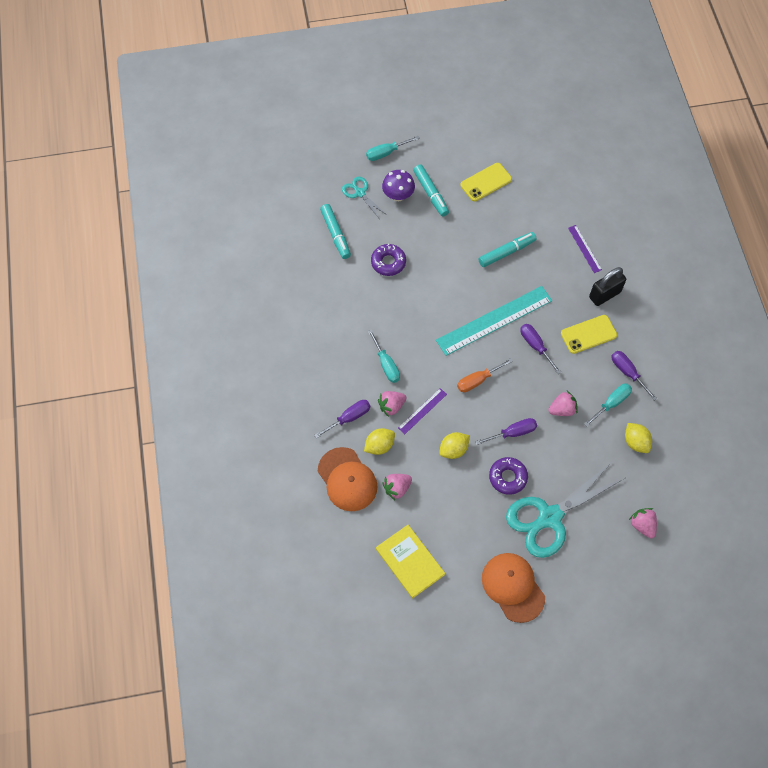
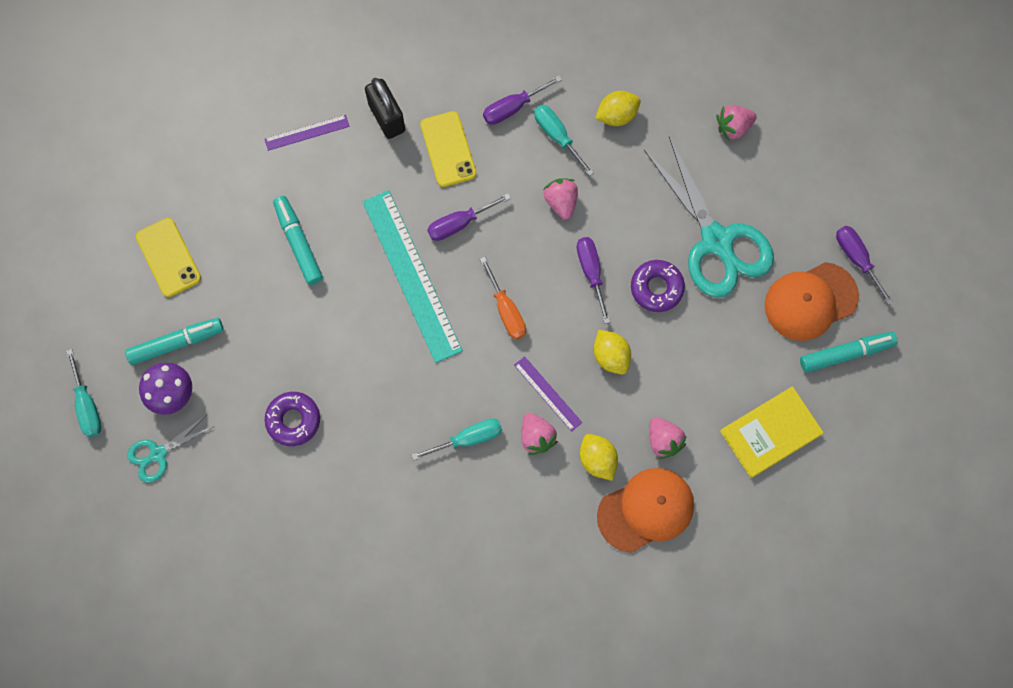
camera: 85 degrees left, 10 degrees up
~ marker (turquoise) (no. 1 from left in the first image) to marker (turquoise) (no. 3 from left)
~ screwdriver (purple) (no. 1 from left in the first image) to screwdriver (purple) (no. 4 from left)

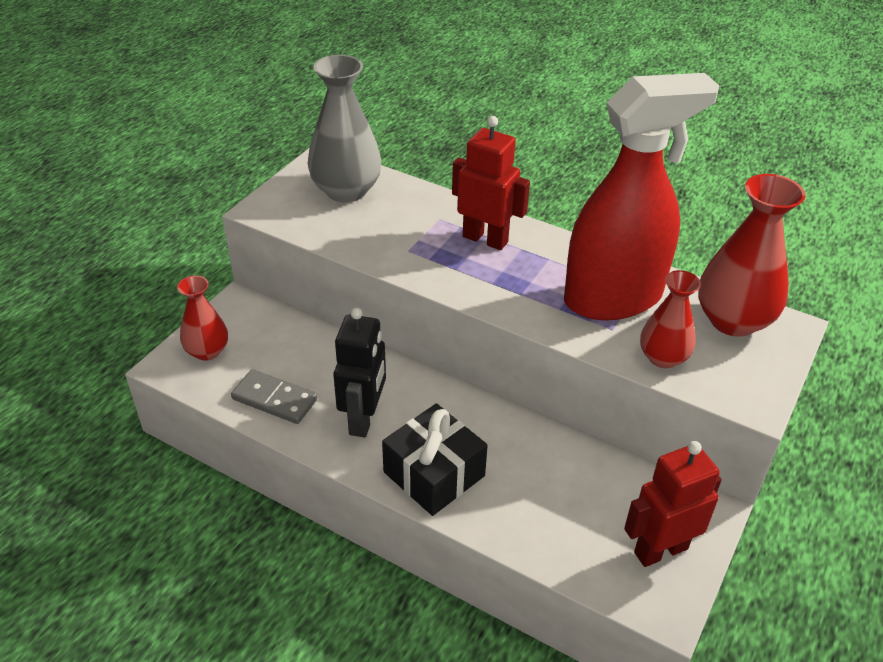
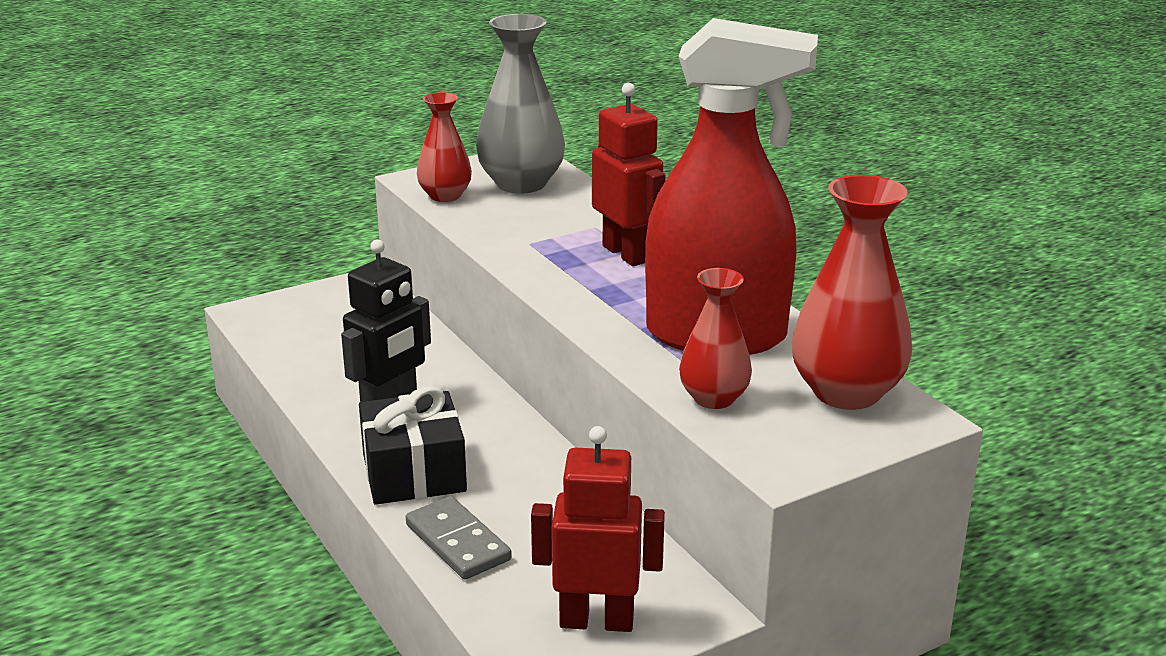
camera: 30 degrees right, 15 degrees down
~ vase (red) (no. 1 from left)
~ domino (grey)

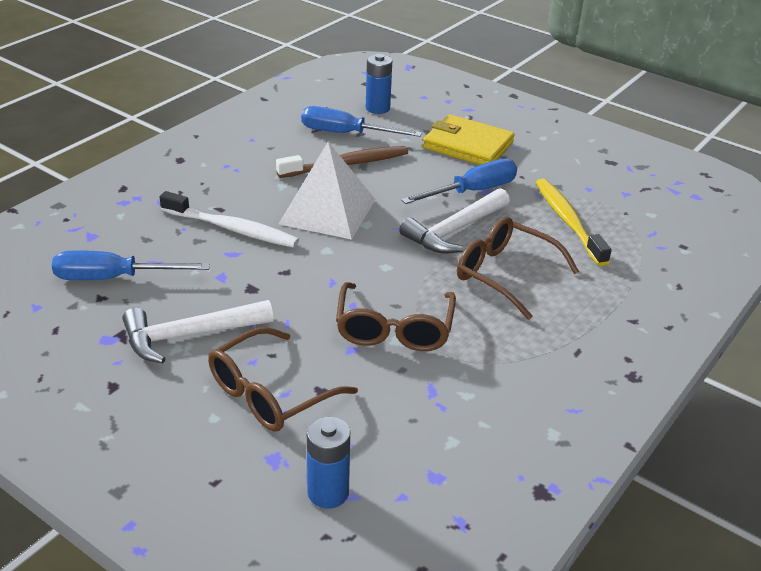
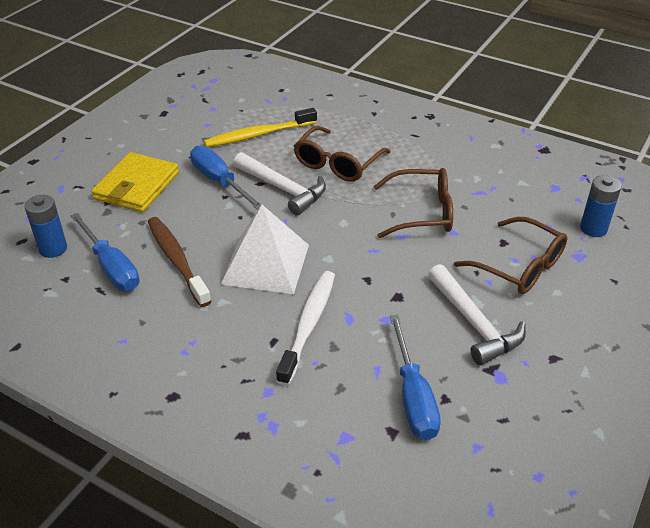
camera: 95 degrees left, 5 degrees up
~ screwdriver (blue) (no. 2 from left in the first image) 45 degrees counterclockwise

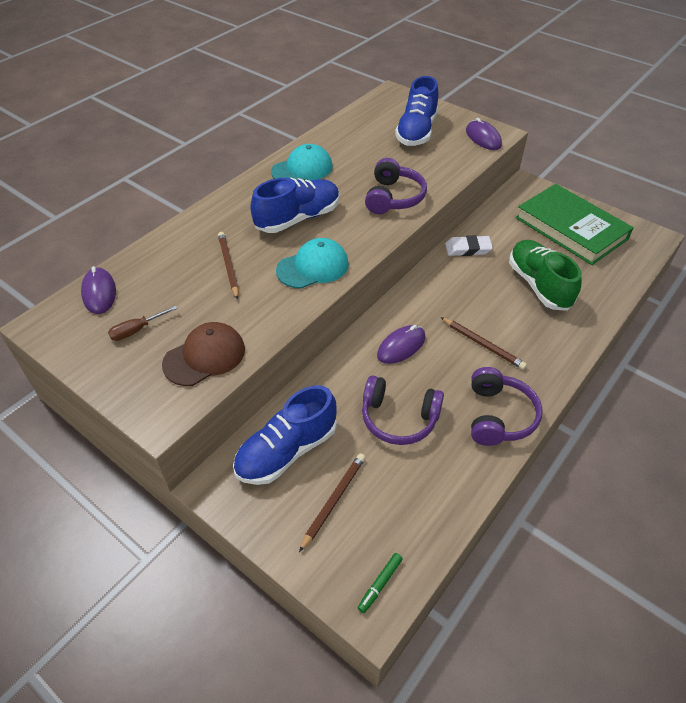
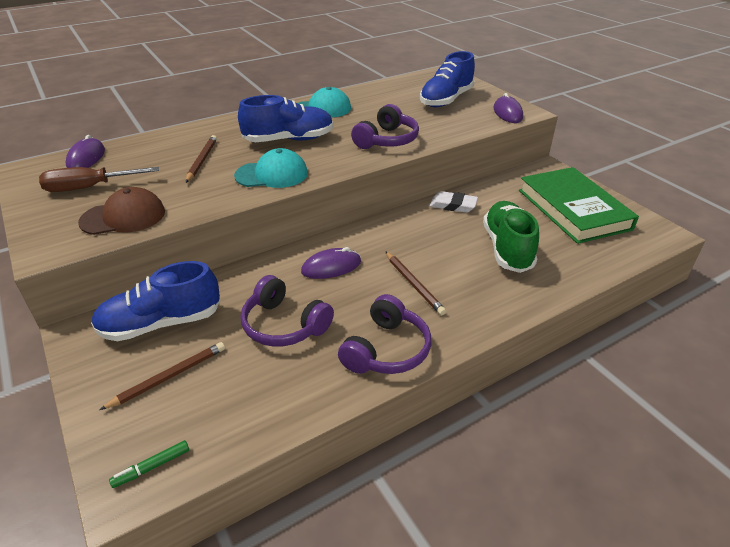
camera: 20 degrees right, 10 degrees down
~ screwdriver (brown) x1.69

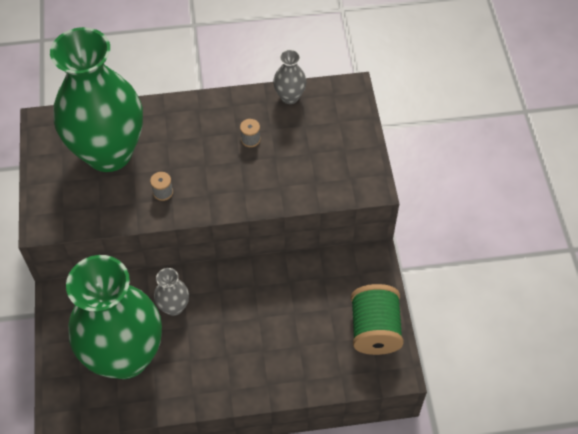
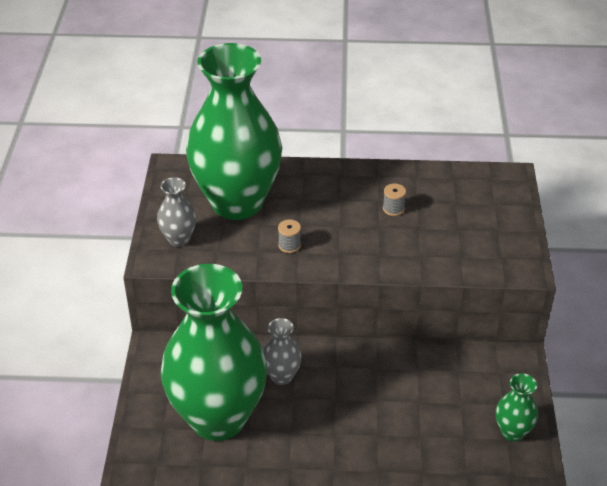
camera: 10 degrees right, 15 degrees down
~ vase (grey) (no. 2 from left in the first image) to vase (grey) (no. 1 from left)
~ spool (green) to vase (green) (no. 3 from left)

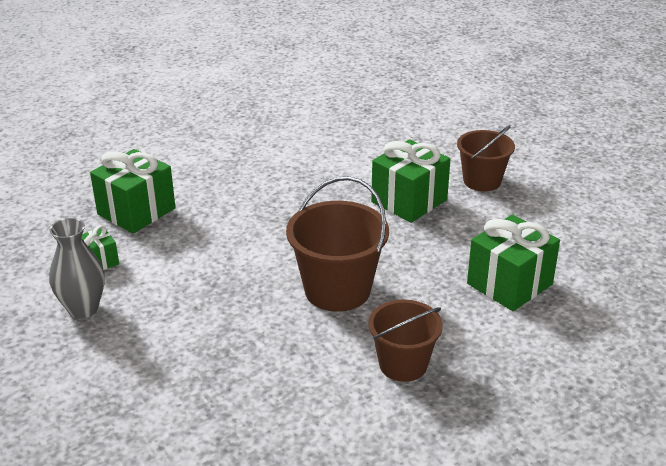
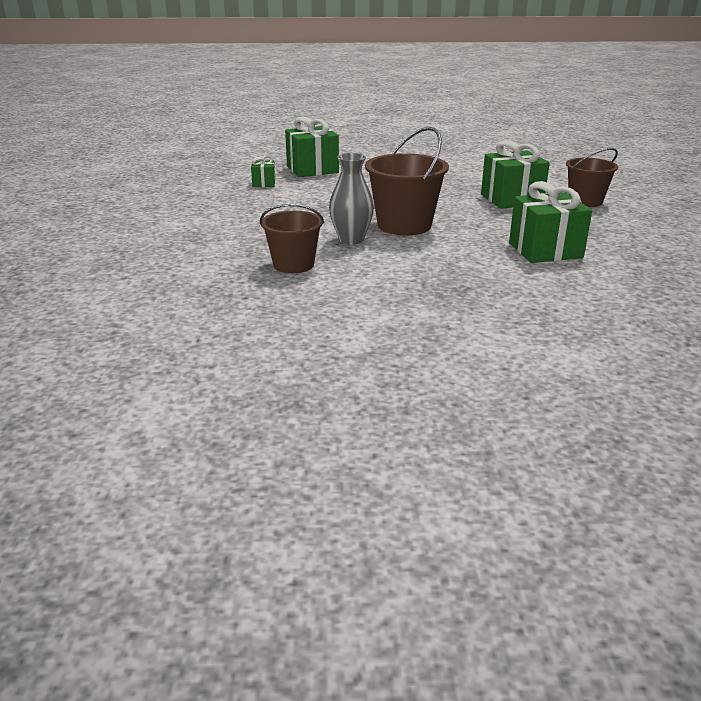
camera: 30 degrees right, 5 degrees down
~ vase (grey)
~ bucket (brown) (no. 2 from left in the first image) to bucket (brown) (no. 1 from left)

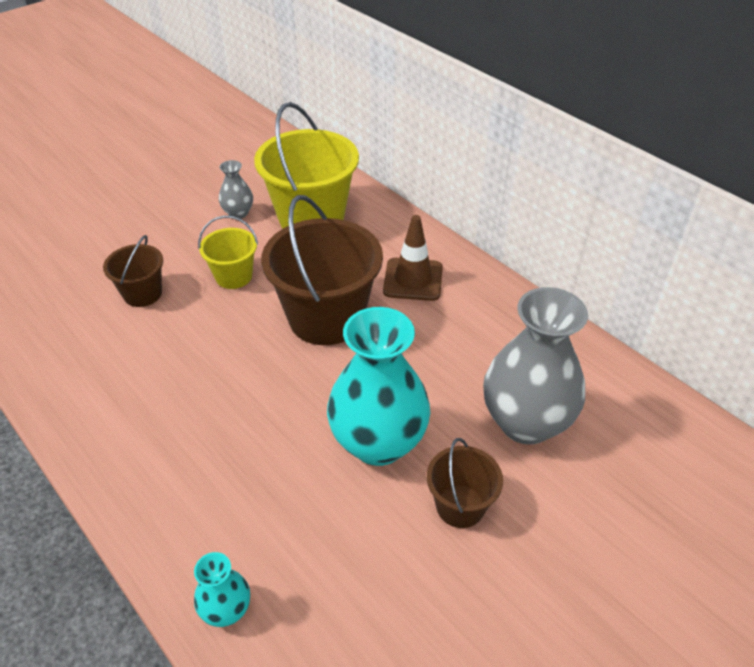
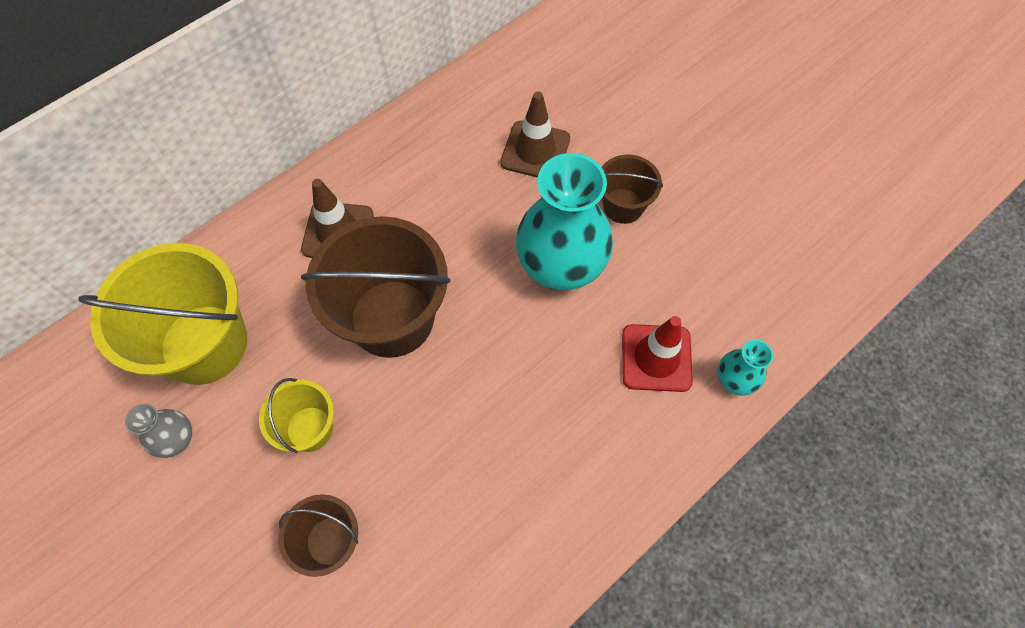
camera: 90 degrees left, 20 degrees up
~ vase (grey) (no. 2 from left) to traffic cone (brown) (no. 2 from left)
+ traffic cone (red)

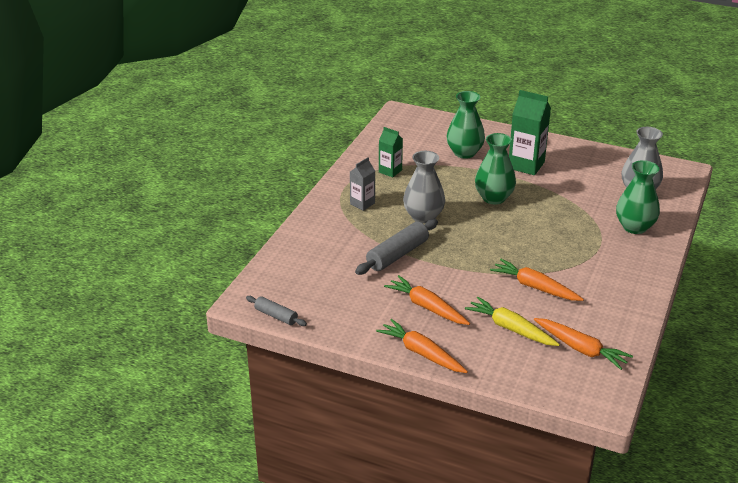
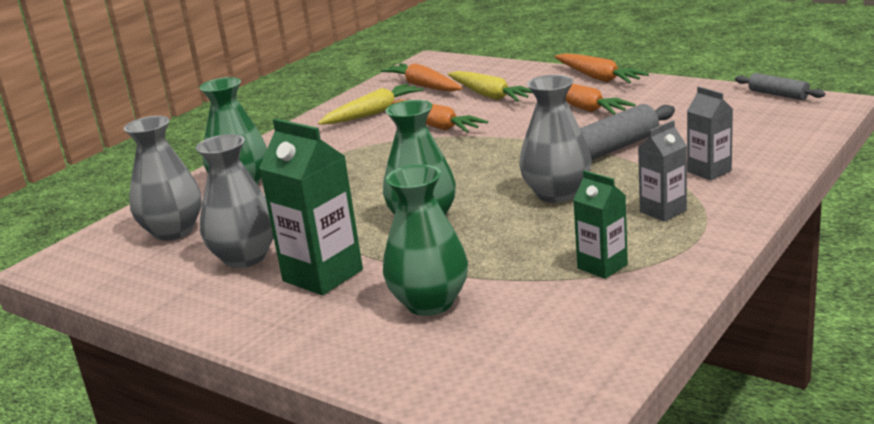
camera: 165 degrees left, 10 degrees down
+ carrot (yellow) (no. 1 from left)
+ carton (grey) (no. 2 from left)
+ vase (grey) (no. 2 from left)

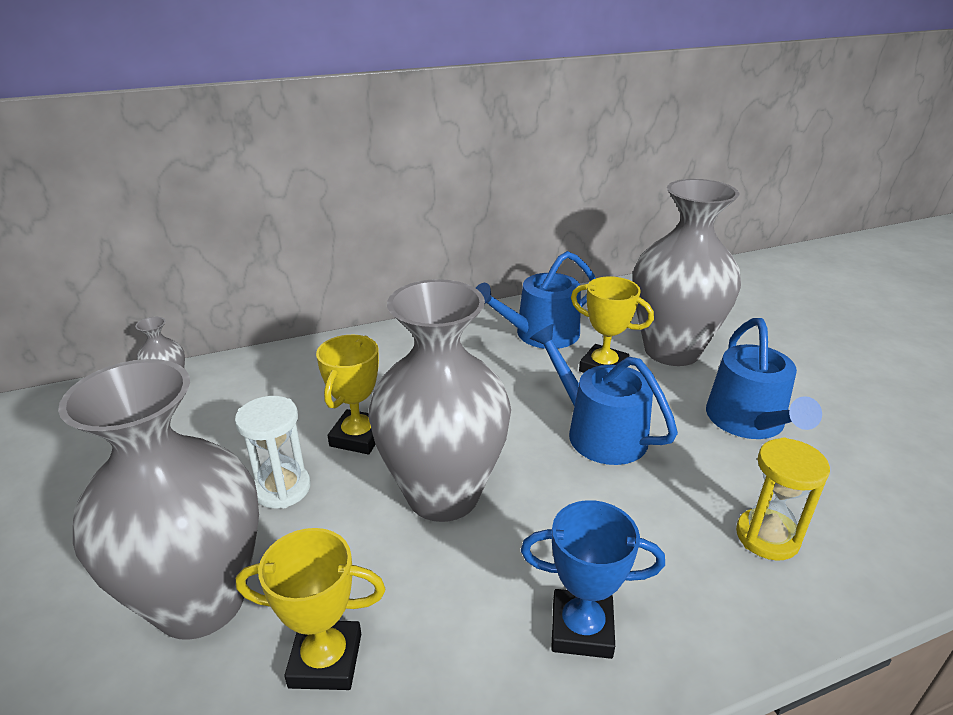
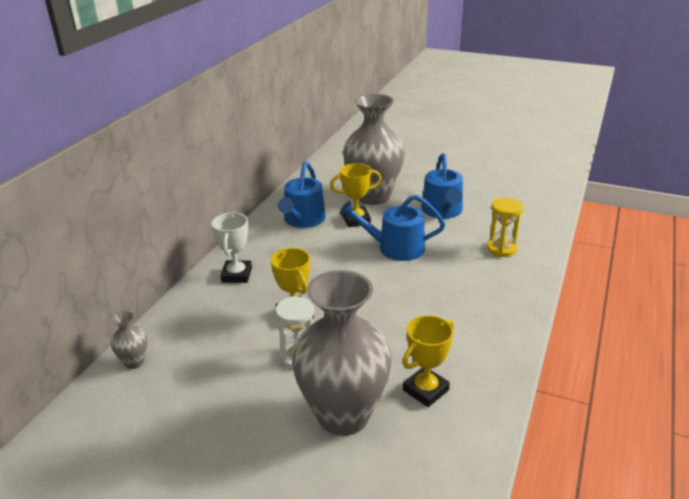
camera: 45 degrees left, 0 degrees up
- vase (grey) (no. 3 from left)
~ watering can (blue) (no. 3 from left) 45 degrees clockwise
- trophy (blue)
+ trophy (white)

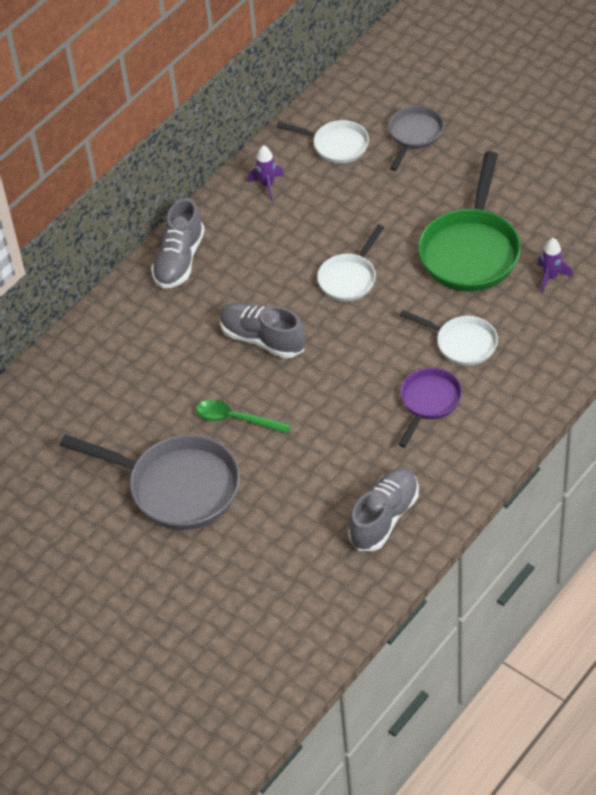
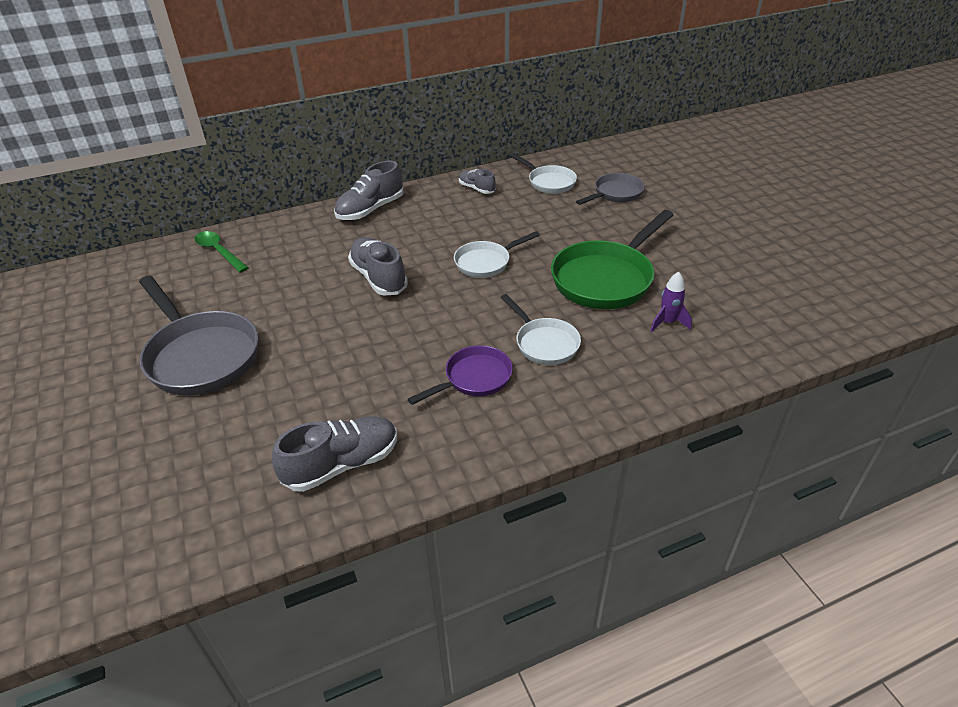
camera: 25 degrees right, 10 degrees down
~ rocket (purple) (no. 1 from left) to shoe (grey) (no. 4 from left)
~ spoon (green)

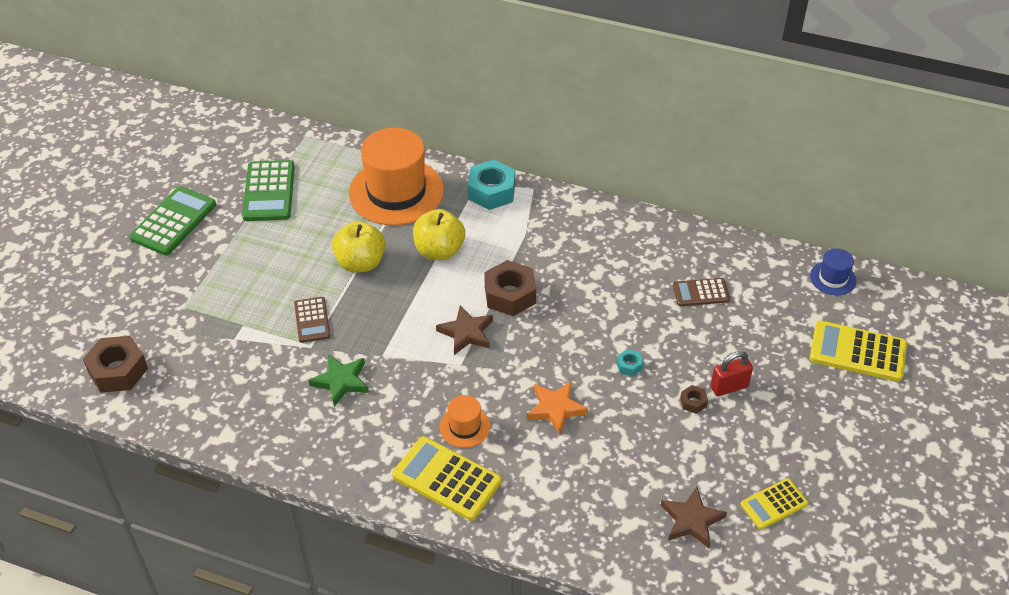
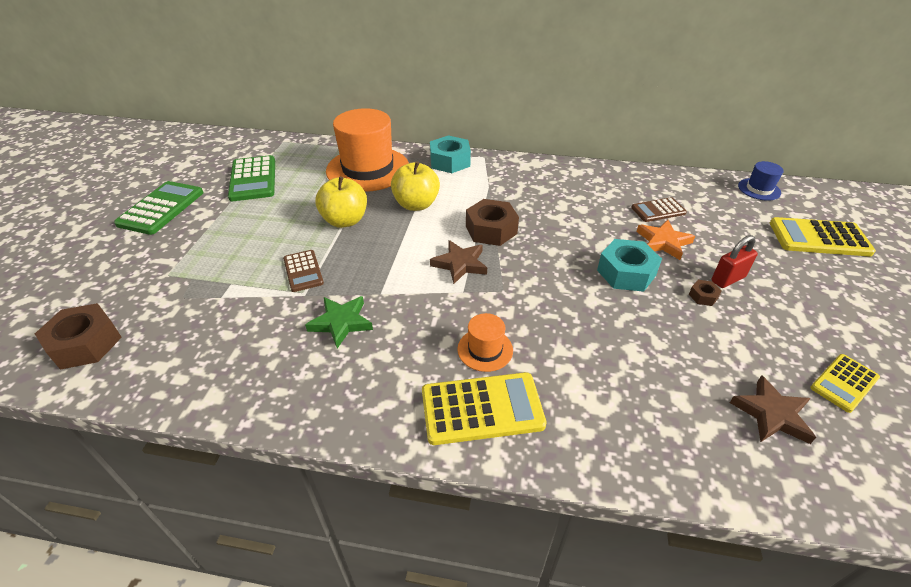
camera: 10 degrees left, 5 degrees down
~ nut (turquoise) (no. 2 from left) x2.15
~ star (orange)
~ calculator (yellow) (no. 1 from left) 150 degrees clockwise

